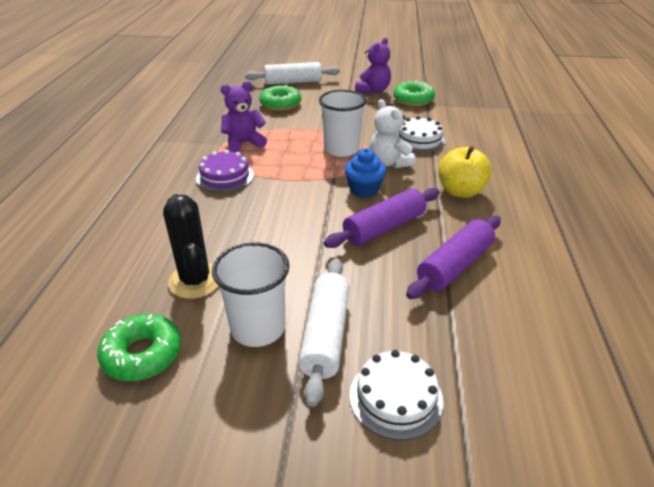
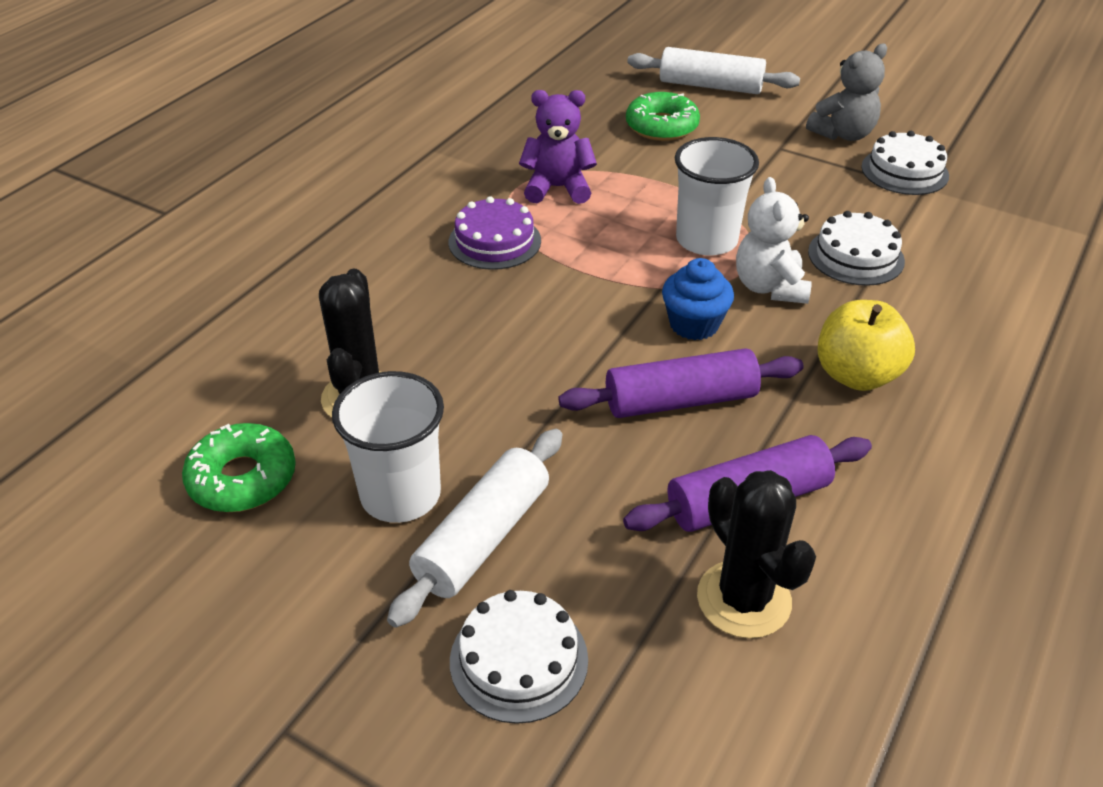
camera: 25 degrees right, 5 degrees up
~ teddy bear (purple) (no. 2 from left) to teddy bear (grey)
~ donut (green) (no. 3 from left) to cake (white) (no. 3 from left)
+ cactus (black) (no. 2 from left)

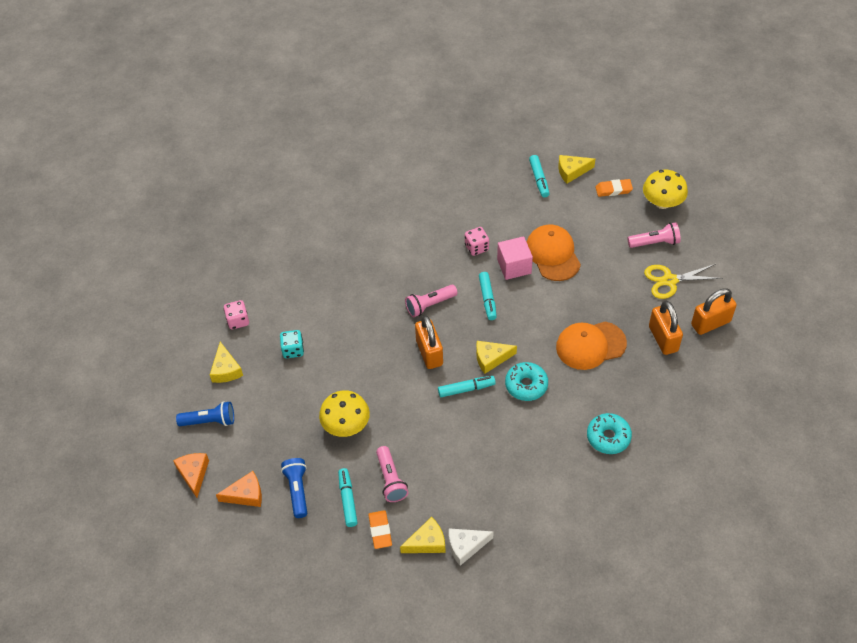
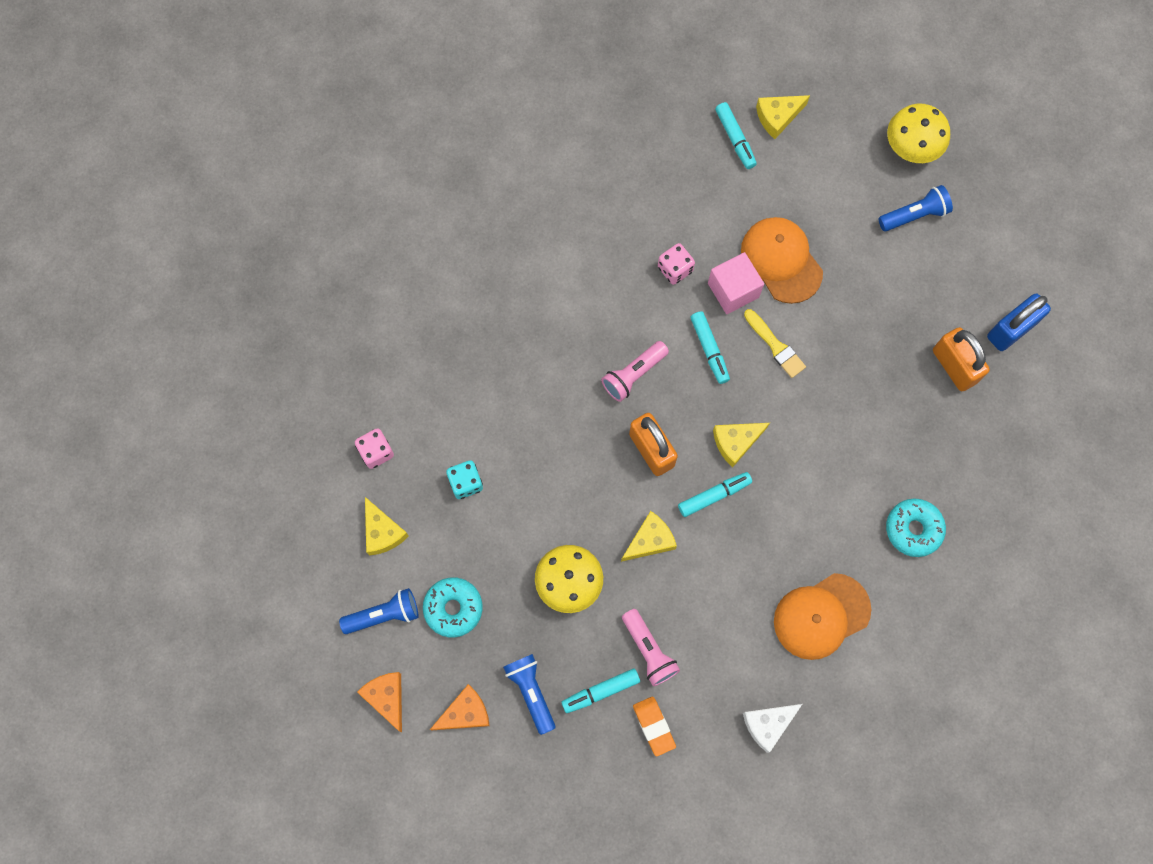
camera: 15 degrees left, 20 degrees up
- eraser (orange) (no. 2 from left)
~ flashlight (pink) (no. 3 from left) to flashlight (blue) (no. 3 from left)
- scissors (yellow)
~ padlock (orange) (no. 3 from left) to padlock (blue)
~ cap (orange) (no. 2 from left)
~ donut (turquoise) (no. 1 from left)
~ marker (turquoise) (no. 1 from left) 90 degrees counterclockwise
~ cheese (yellow) (no. 2 from left)
+ brush (yellow)

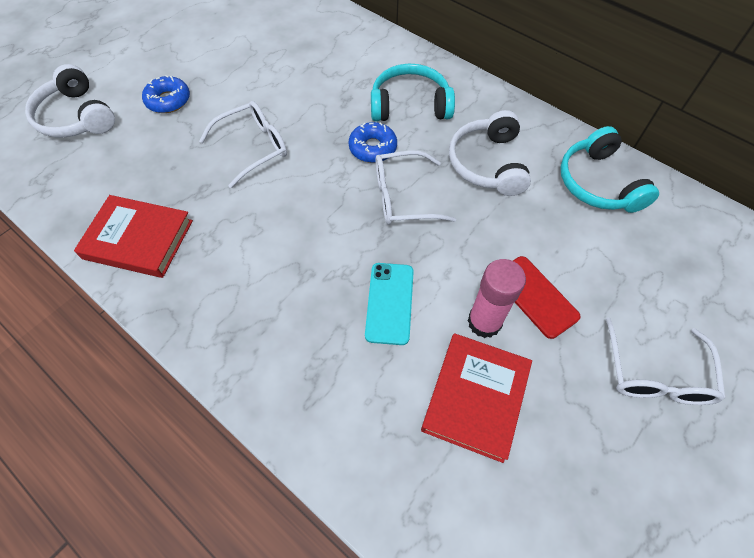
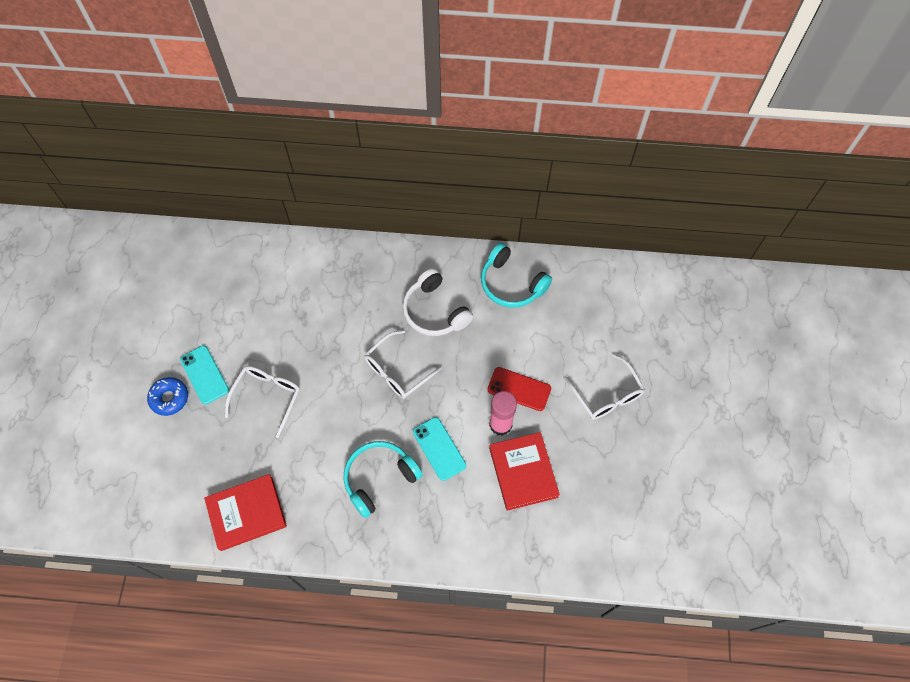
camera: 35 degrees left, 5 degrees up
- headphones (white) (no. 1 from left)
~ headphones (turquoise) (no. 1 from left)
- donut (blue) (no. 2 from left)
+ phone (turquoise) (no. 1 from left)

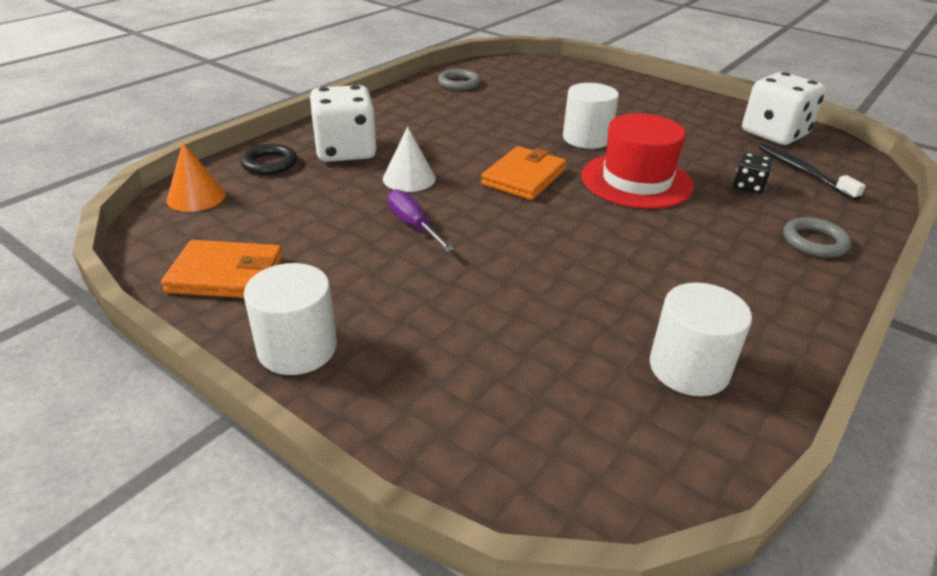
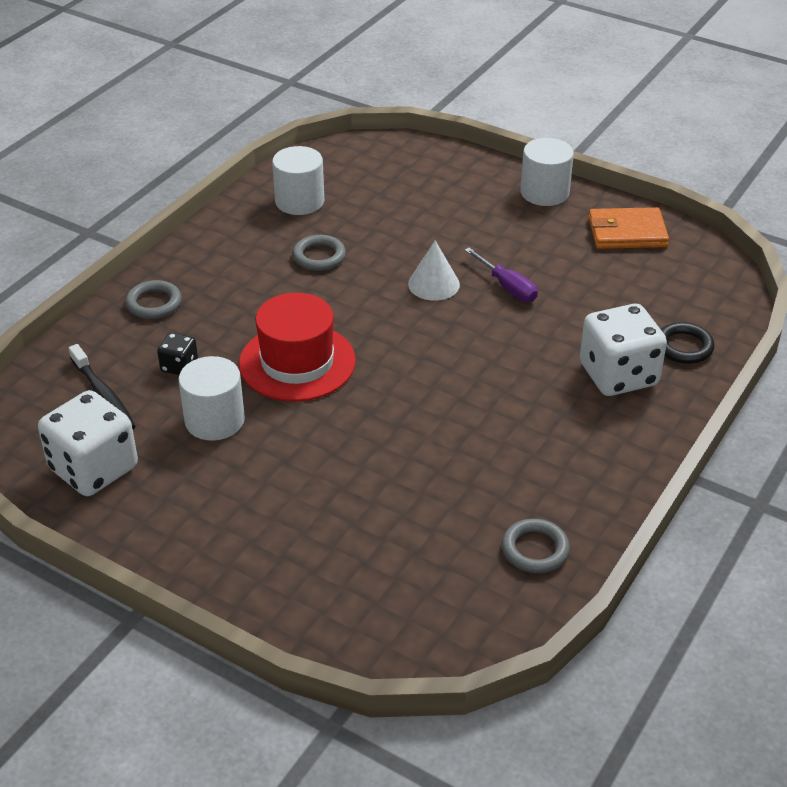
camera: 175 degrees right, 5 degrees up
~ cylinder (white) (no. 2 from left in the first image) to cylinder (white) (no. 1 from left)
~ cone (white)
- cone (orange)
- wallet (orange) (no. 2 from left)
+ ring (grey) (no. 2 from left)

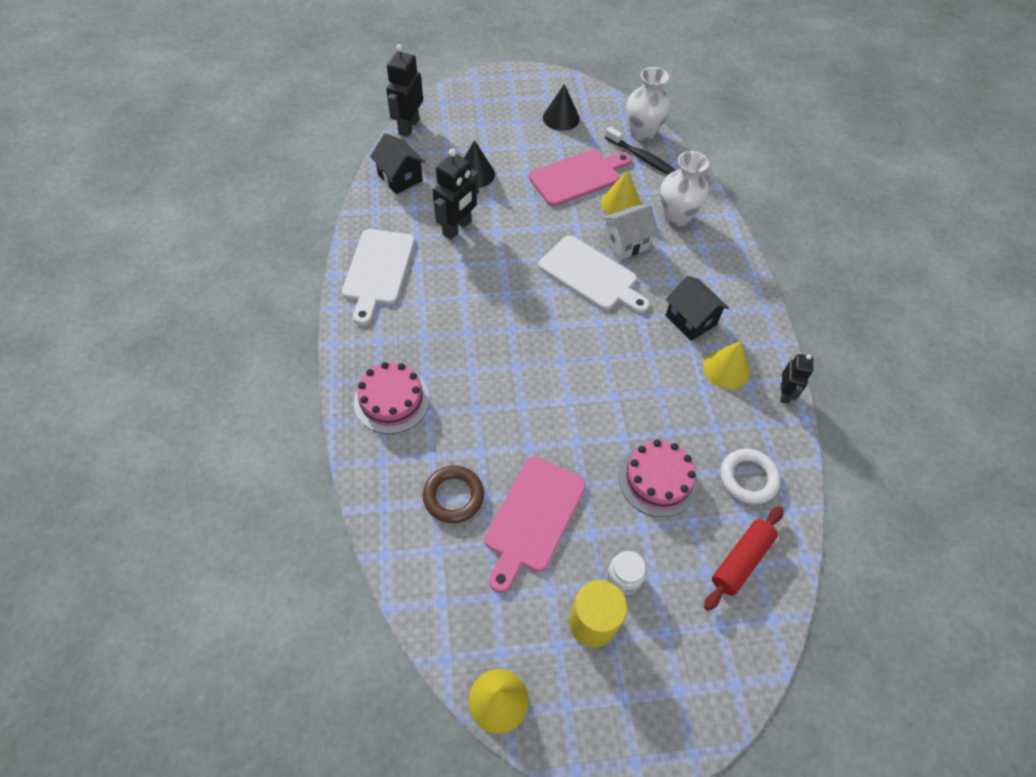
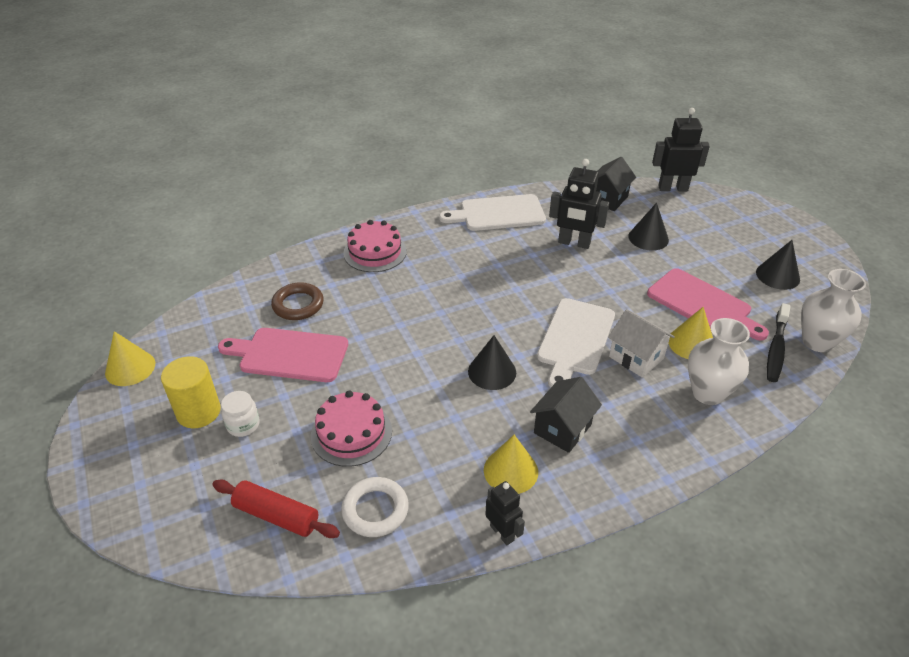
camera: 75 degrees right, 15 degrees down
~ robot (black) (no. 3 from left in the first image) 120 degrees counterclockwise
+ cone (black) (no. 1 from left)

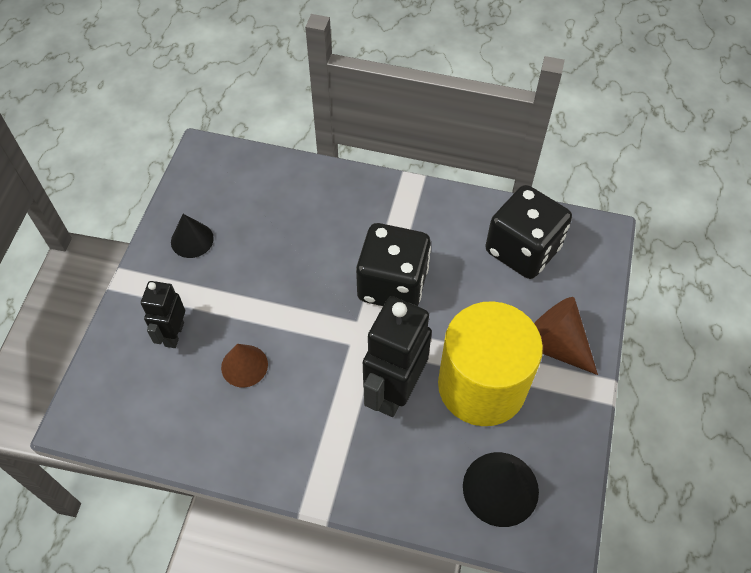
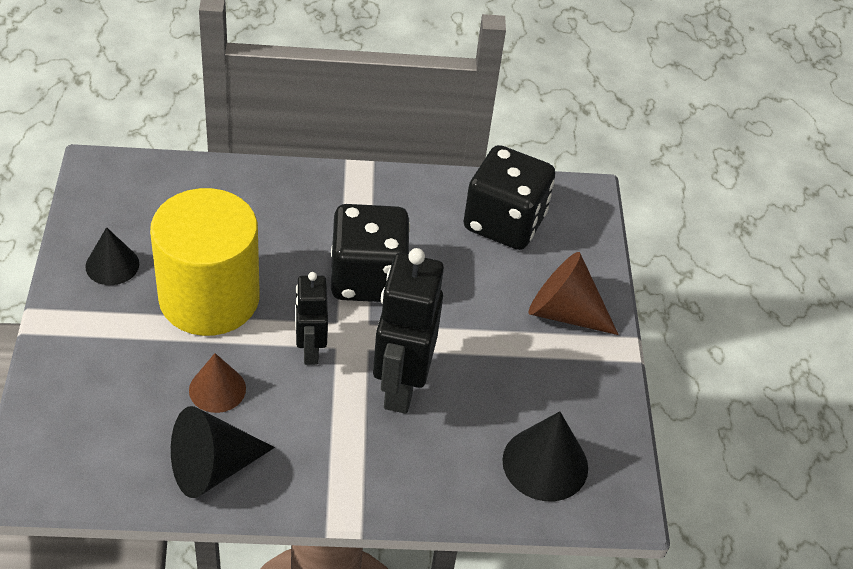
camera: 20 degrees left, 10 degrees down
~ robot (black) (no. 1 from left)
~ cylinder (yellow)
+ cone (black) (no. 2 from left)

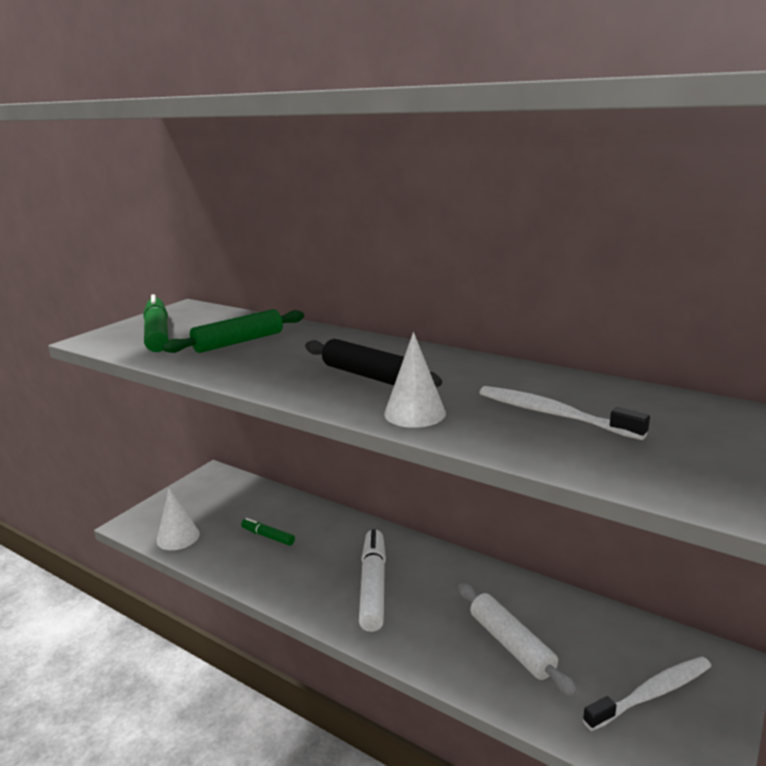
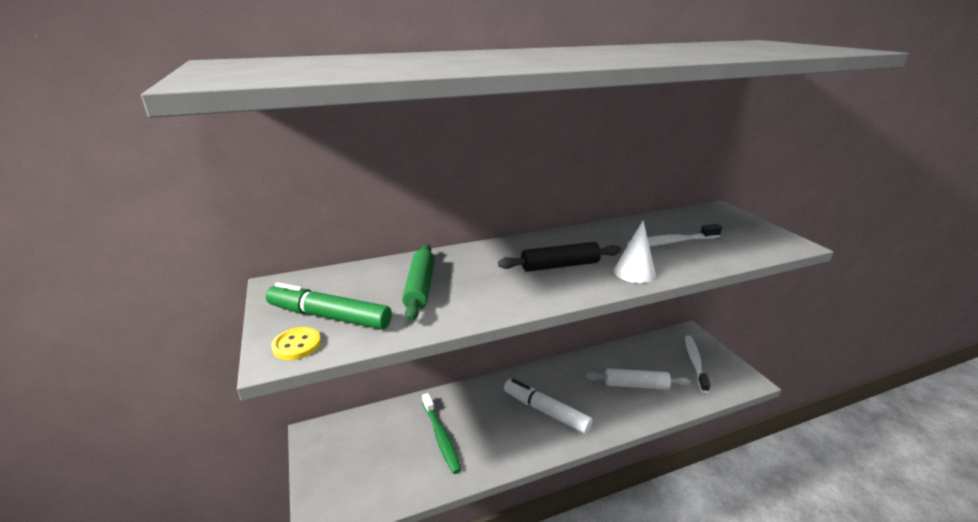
camera: 55 degrees left, 5 degrees up
- cone (white) (no. 1 from left)
~ marker (green) (no. 2 from left) to toothbrush (green)
+ button (yellow)

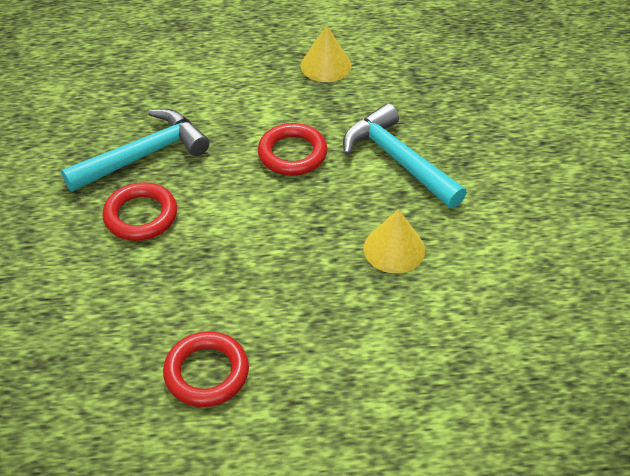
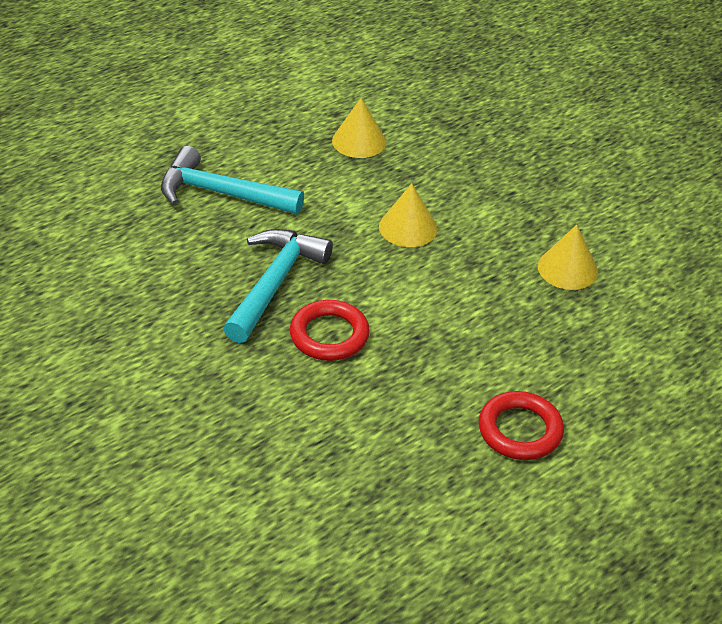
camera: 35 degrees left, 5 degrees down
~ hammer (turquoise) (no. 2 from left in the first image) to hammer (turquoise) (no. 1 from left)
~ ring (red) (no. 3 from left) to cone (yellow) (no. 2 from left)

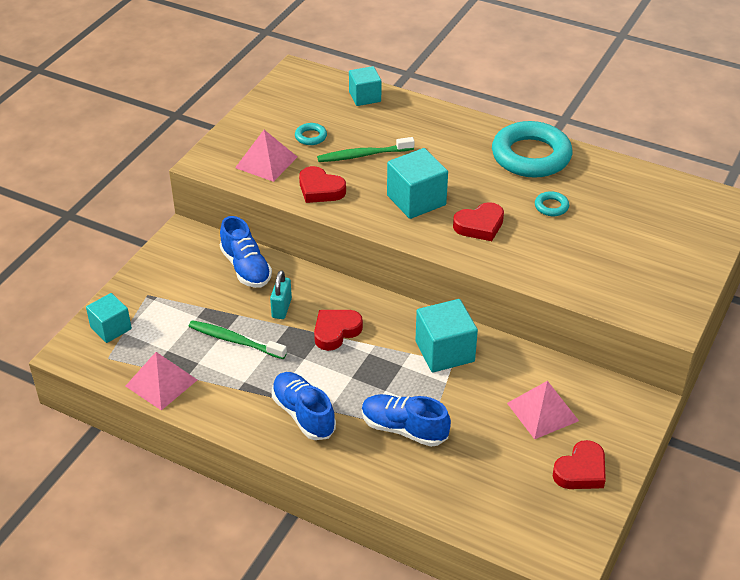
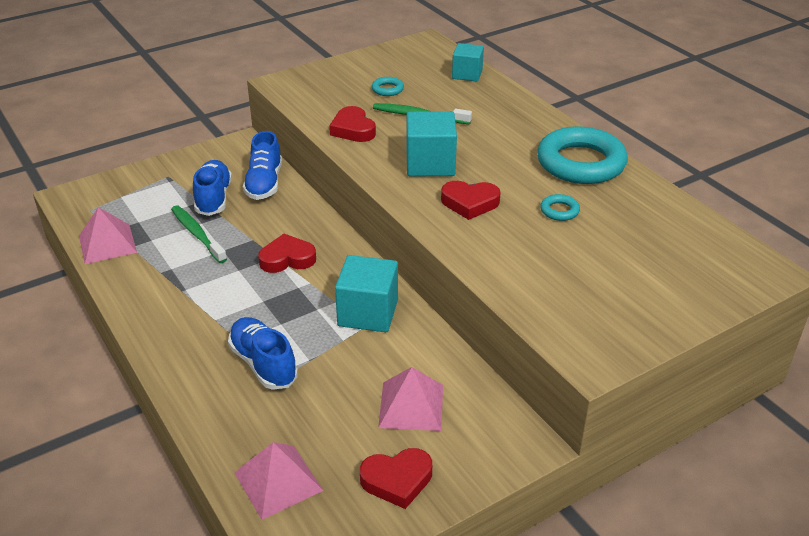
camera: 30 degrees right, 5 degrees down
~ pyramid (pink) (no. 2 from left)
- padlock (turquoise)
- cube (turquoise) (no. 1 from left)
~ shoe (blue) (no. 2 from left in the first image) to shoe (blue) (no. 1 from left)

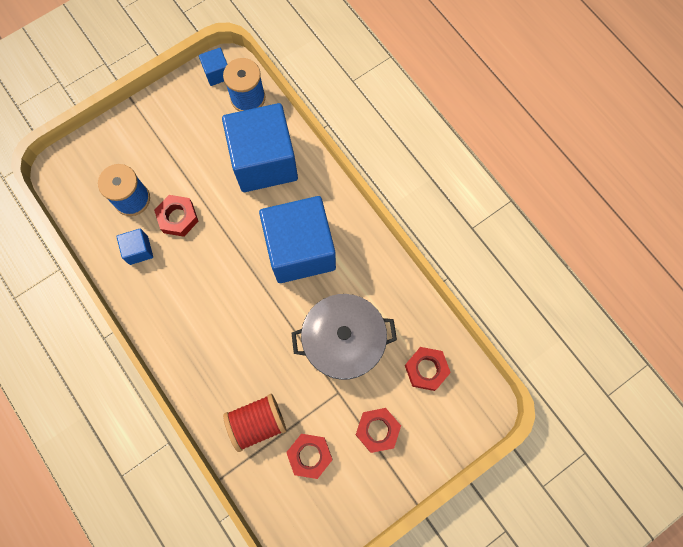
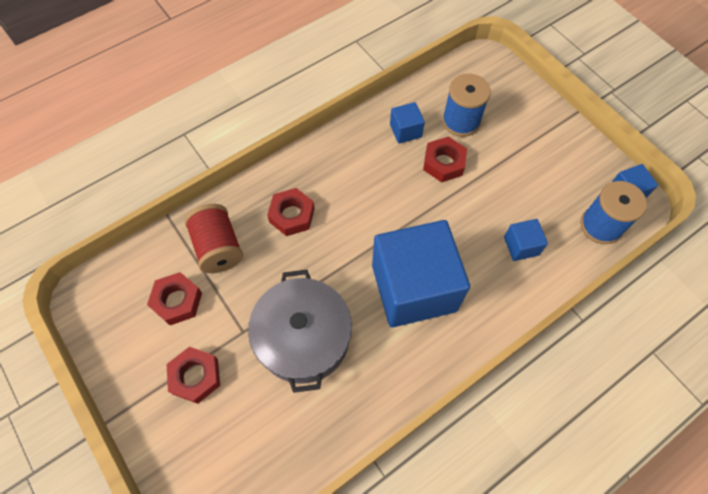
camera: 90 degrees right, 10 degrees down
~ cube (blue) (no. 3 from left) x0.42
~ nut (red) (no. 4 from left in the first image) to nut (red) (no. 3 from left)

